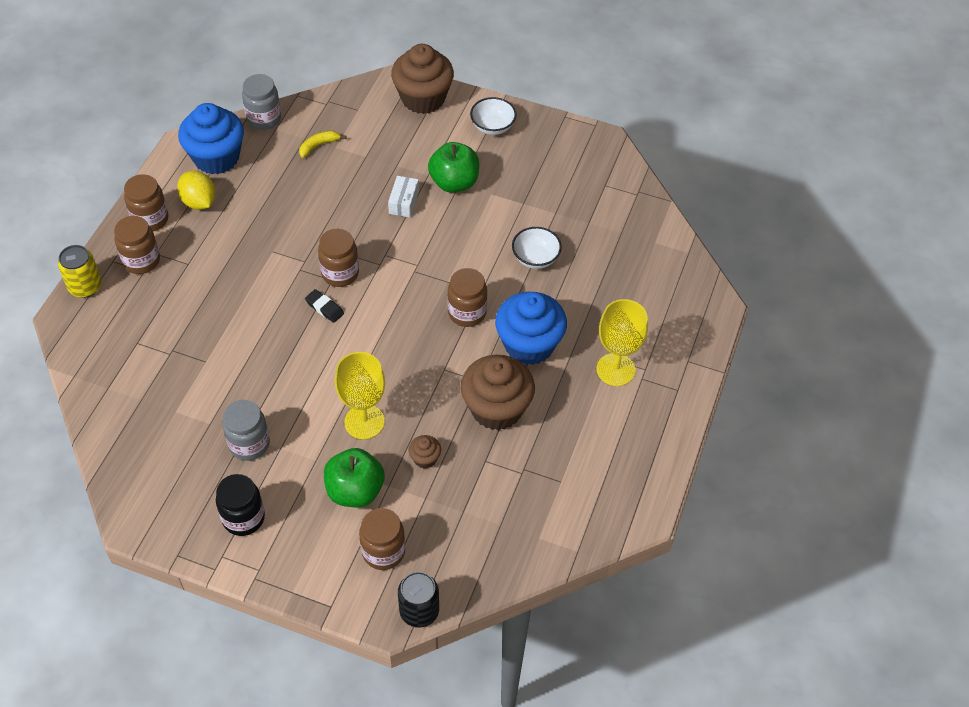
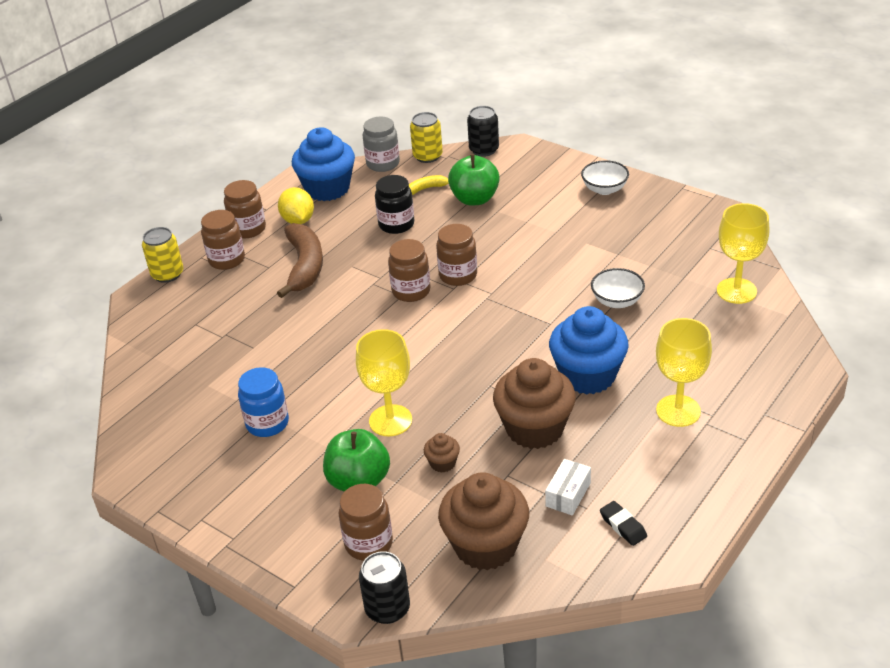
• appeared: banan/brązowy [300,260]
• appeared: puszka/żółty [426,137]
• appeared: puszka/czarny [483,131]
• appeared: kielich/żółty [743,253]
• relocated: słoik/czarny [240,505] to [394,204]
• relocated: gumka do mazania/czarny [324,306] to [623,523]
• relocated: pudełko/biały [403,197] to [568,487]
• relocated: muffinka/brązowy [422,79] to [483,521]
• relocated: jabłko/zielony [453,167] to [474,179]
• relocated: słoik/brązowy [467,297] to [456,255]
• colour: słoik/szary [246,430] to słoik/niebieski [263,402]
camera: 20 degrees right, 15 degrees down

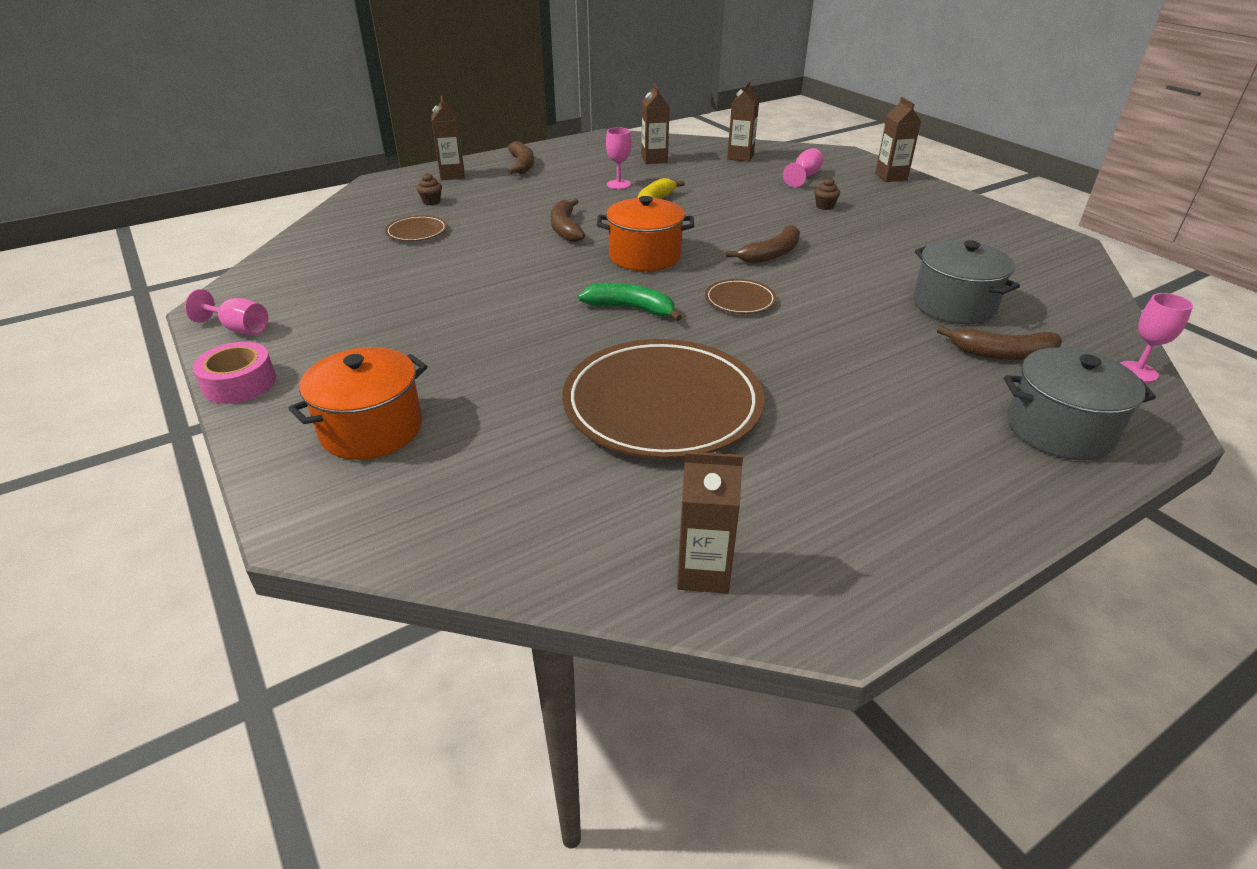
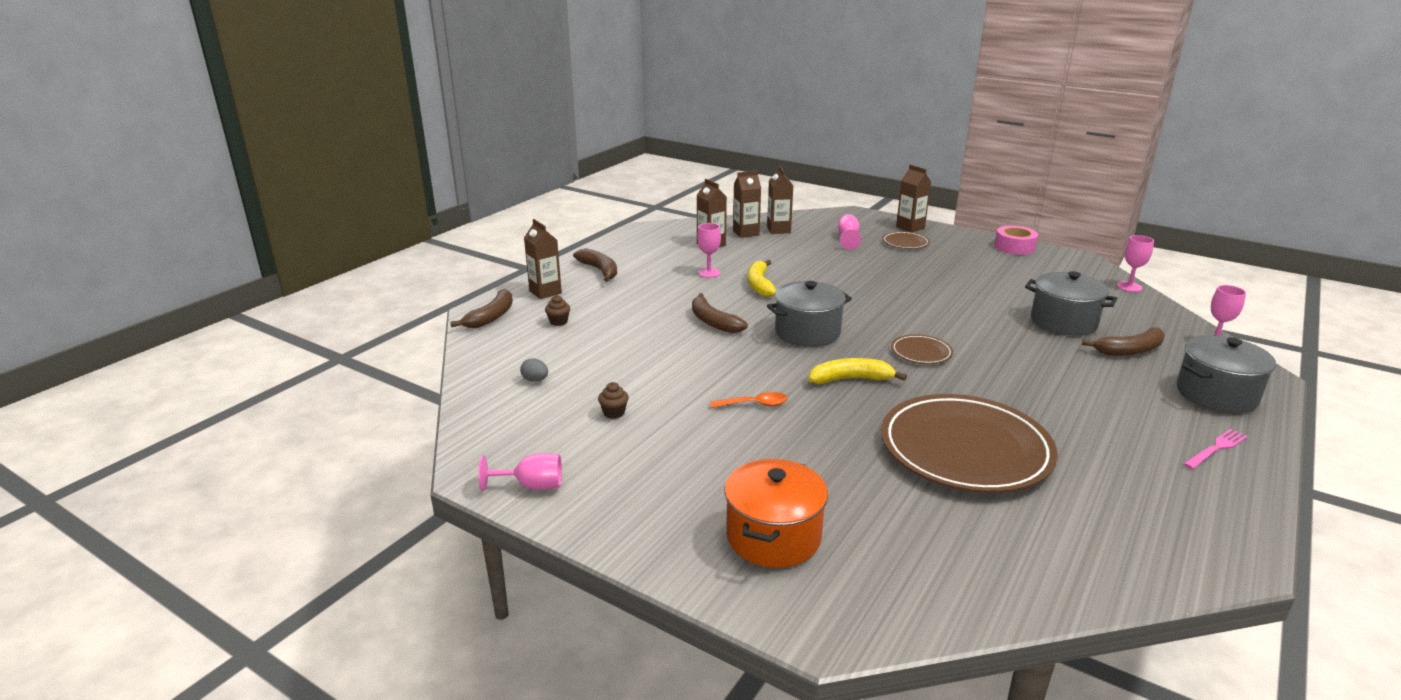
• appeared: jajko/szary [534,370]
• appeared: łyżka/pomarańczowy [749,400]
• appeared: kielich/różowy [1135,263]
• appeared: widelec/różowy [1215,449]
• relocated: taśma klejąca/różowy [234,373] to [1016,240]
• relocated: talerz/brązowy [416,228] to [906,240]
• relocated: karton mleka/brązowy [710,522] to [747,204]
• relocated: banan/brązowy [763,244] to [481,308]
• relocated: muffinka/brązowy [827,193] to [613,400]
• colour: banan/zielony [630,302] to banan/żółty [858,371]
• colour: garnek/pomarańczowy [645,233] to garnek/szary [809,314]
camera: 25 degrees left, 10 degrees down

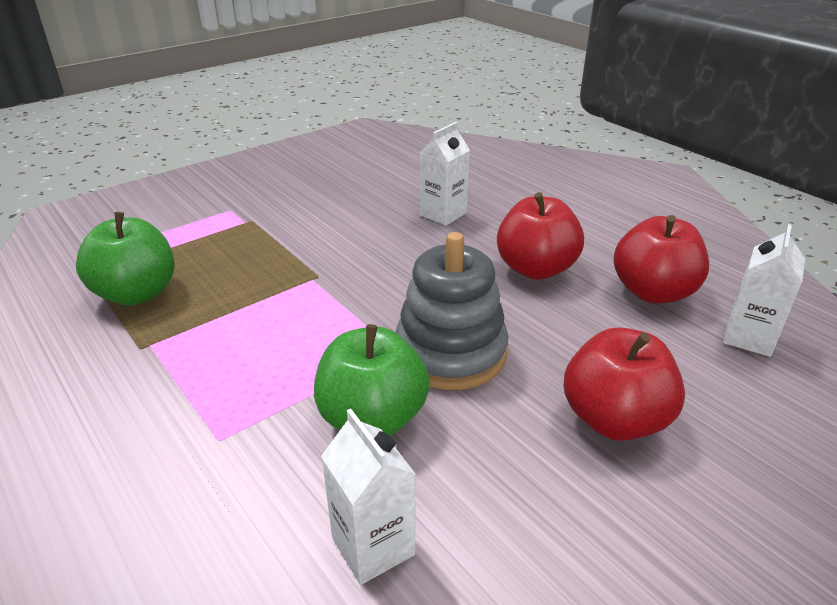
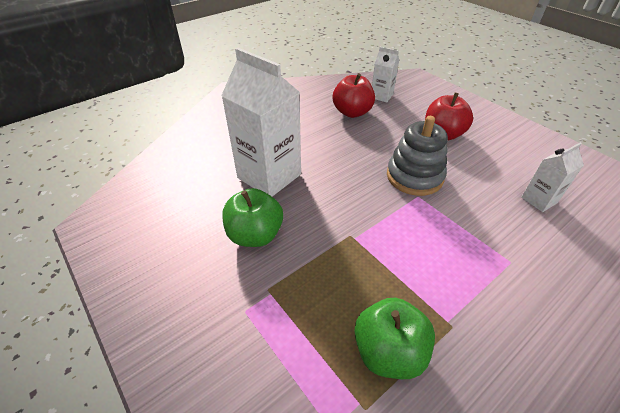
• missing: jabłko/czerwony [540,236]
• relocated: jabłko/zielony [372,380] to [252,217]
• size: karton mleka/biały [445,173] = [261,122] x1.98
camera: 90 degrees left, 10 degrees up

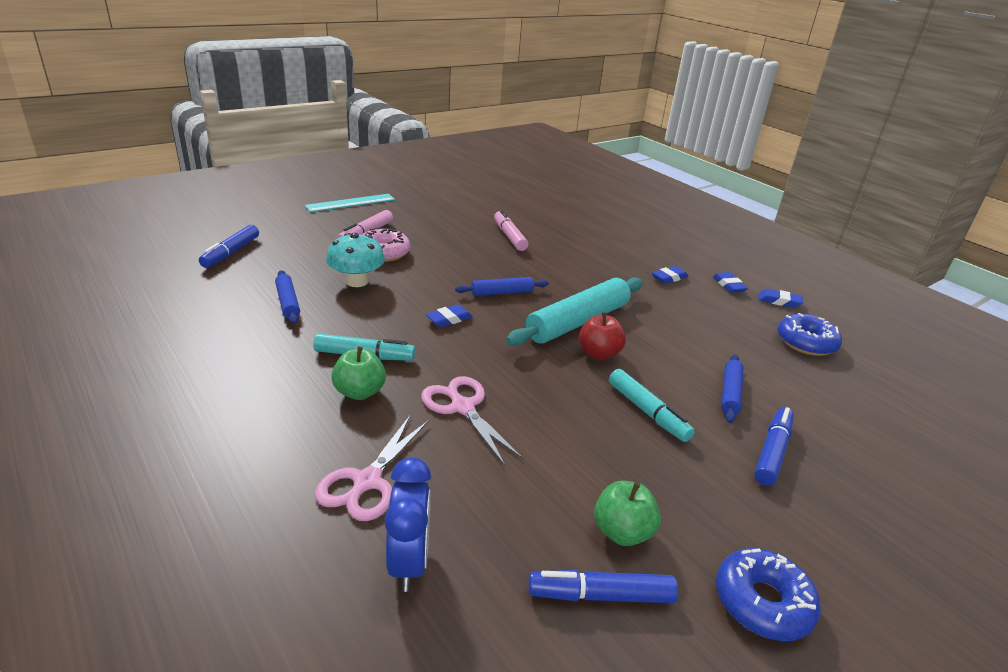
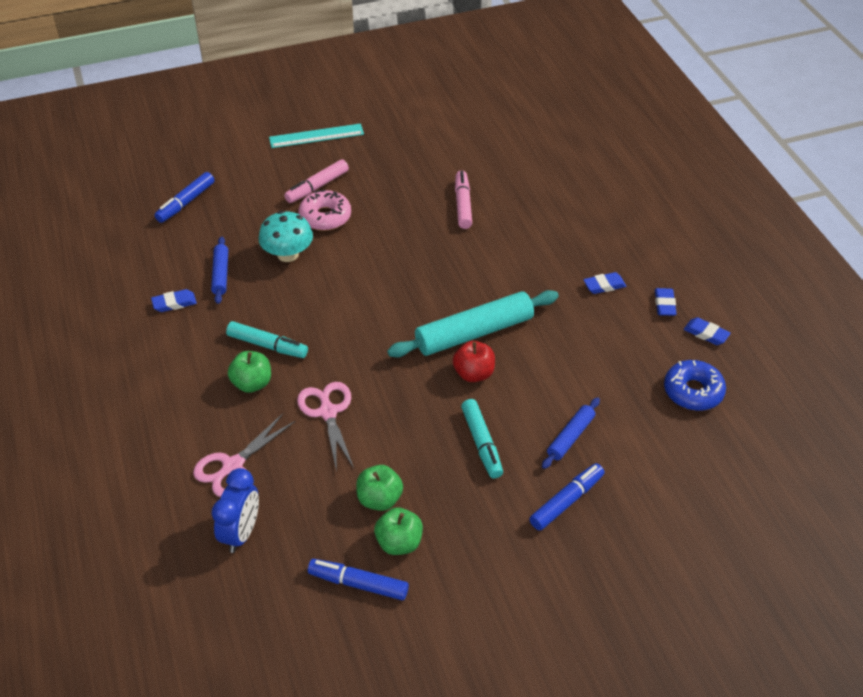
• missing: wałek do ciasta/niebieski [502,286]
• missing: donut/niebieski [768,594]
• appeared: jabłko/zielony [379,488]
• relocated: gumka do mazania/niebieski [449,315] to [174,300]
camera: 20 degrees right, 15 degrees up

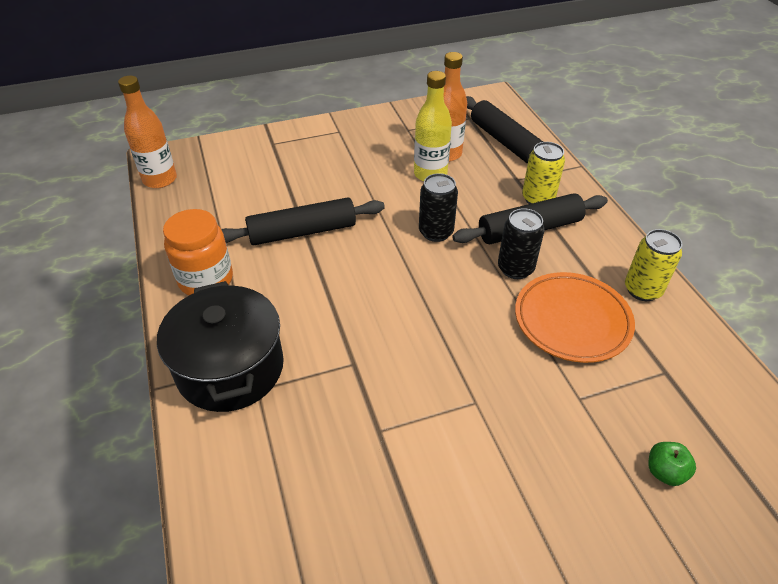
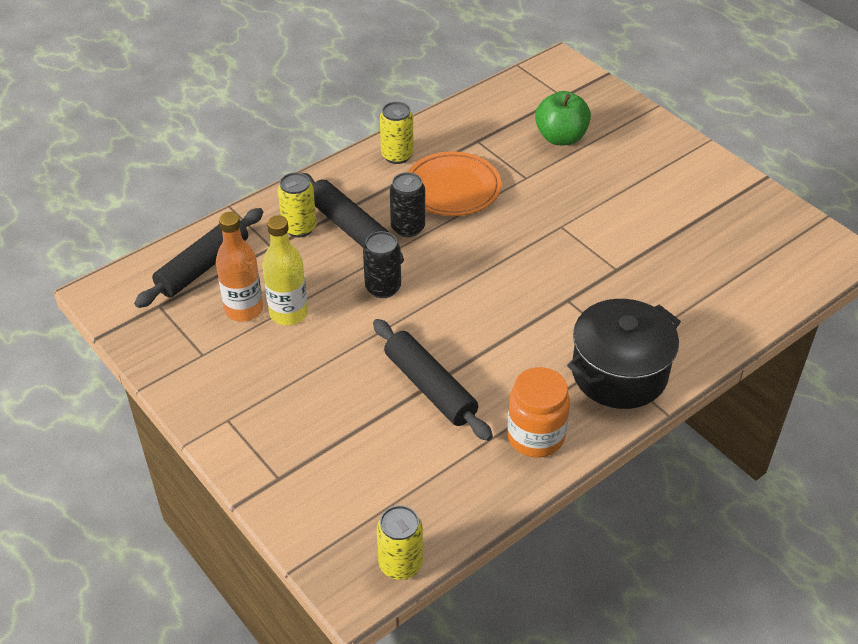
• exchanged: butelka/pomarańczowy [147,132] to puszka/żółty [400,542]
• size: jabłko/zielony [672,464] = [563,118] x1.93
camera: 110 degrees left, 0 degrees up

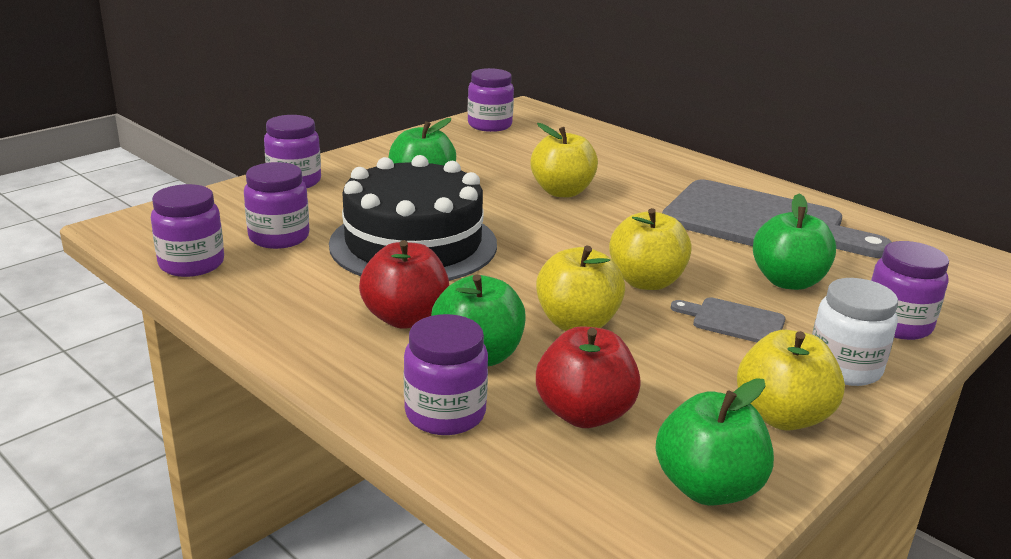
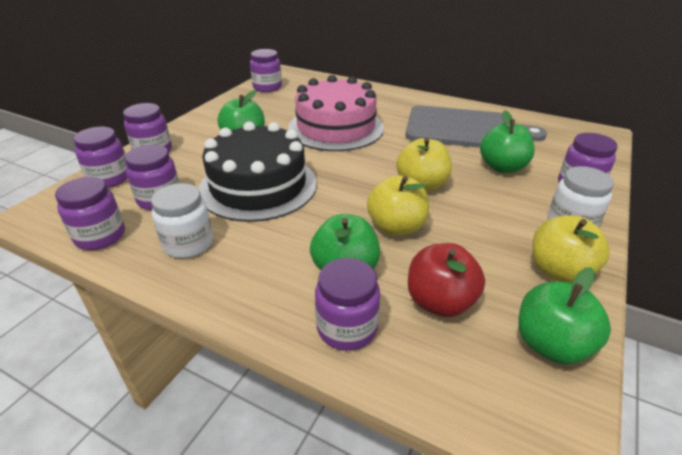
• missing: jabłko/czerwony [404,284]
• missing: deska do krojenia/szary [728,319]
• appeared: słoik/fioletowy [100,157]
• appeared: słoik/biały [182,220]
• exchanged: jabłko/żółty [564,160] to tort/różowy [336,113]
camera: 15 degrees left, 10 degrees up

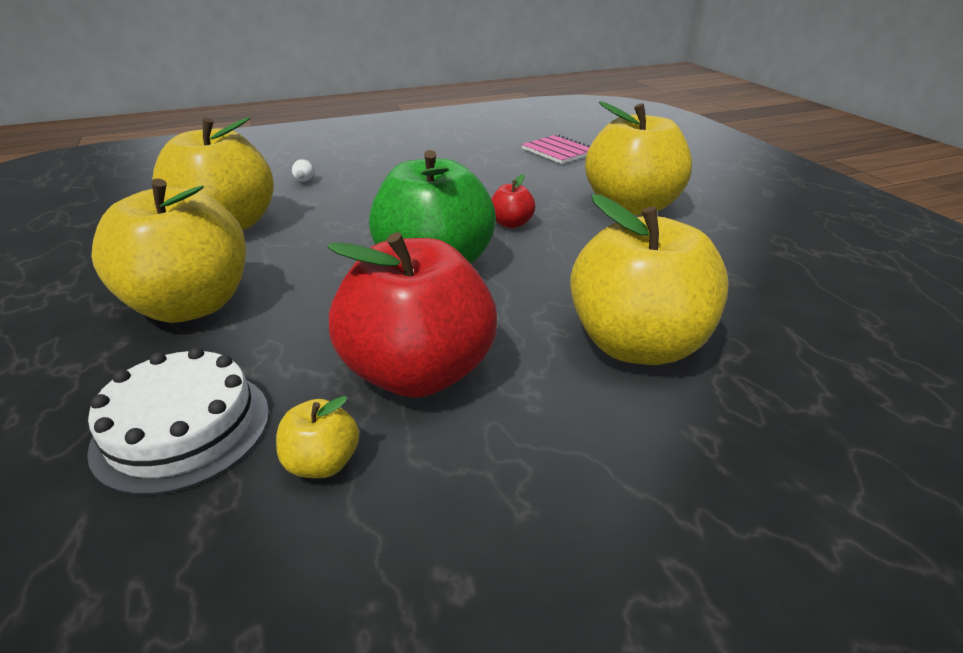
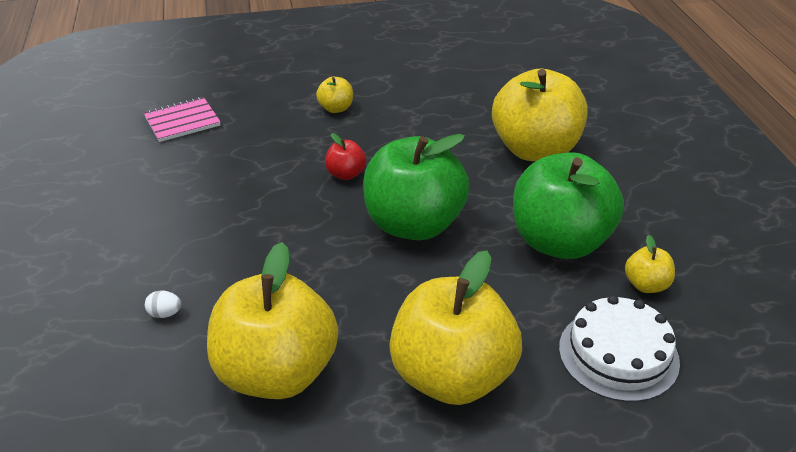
• colour: jabłko/czerwony [412,315] to jabłko/zielony [568,205]
• size: jabłko/żółty [638,158] = [334,95] x0.43
camera: 80 degrees left, 5 degrees up

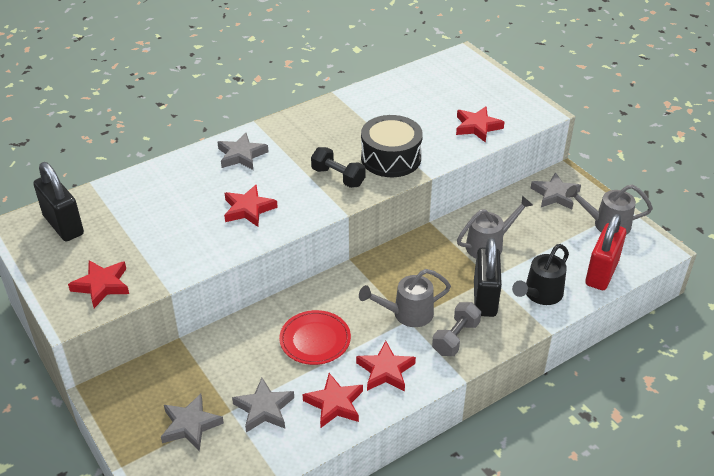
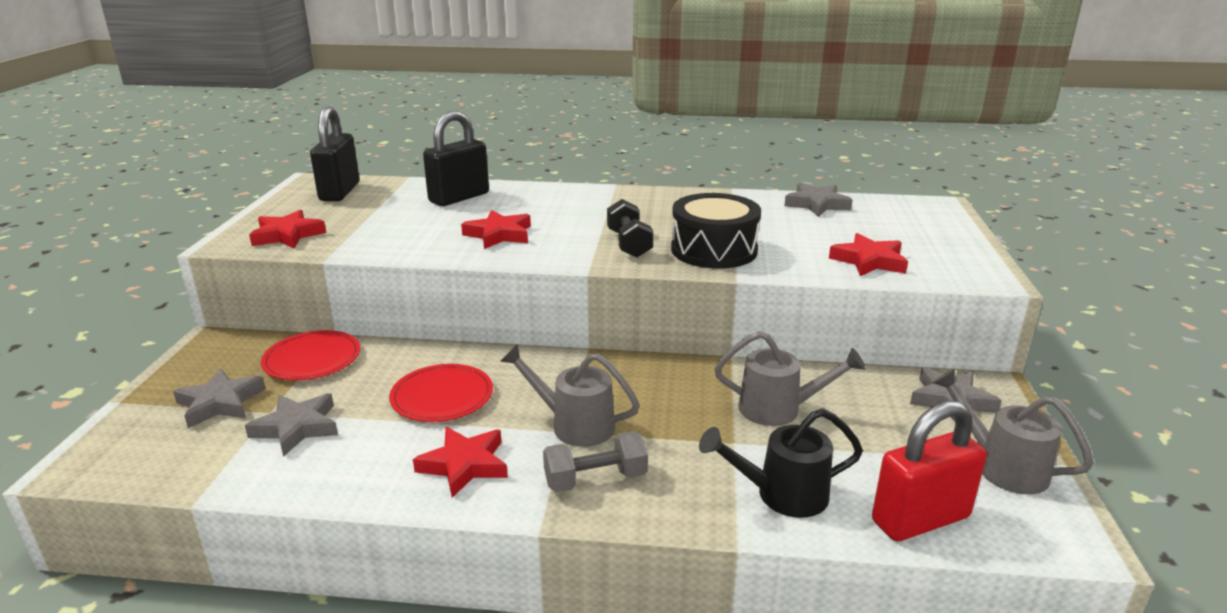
• missing: gwiazda/czerwony [333,400]
• appeared: talerz/czerwony [310,355]
• relocated: gwiazda/szary [243,151] to [818,200]
• relocated: kłódka/czarny [488,277] to [456,158]
camera: 40 degrees right, 15 degrees down

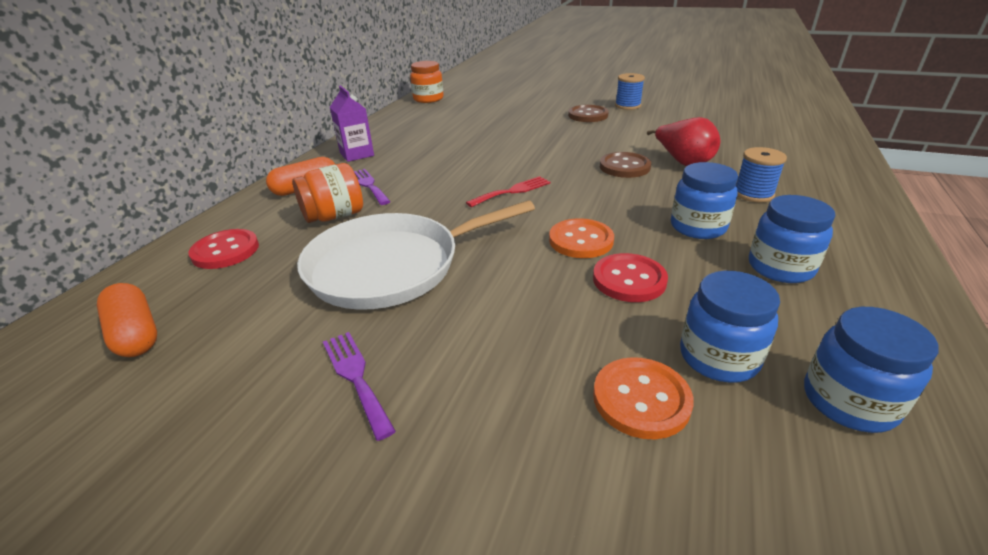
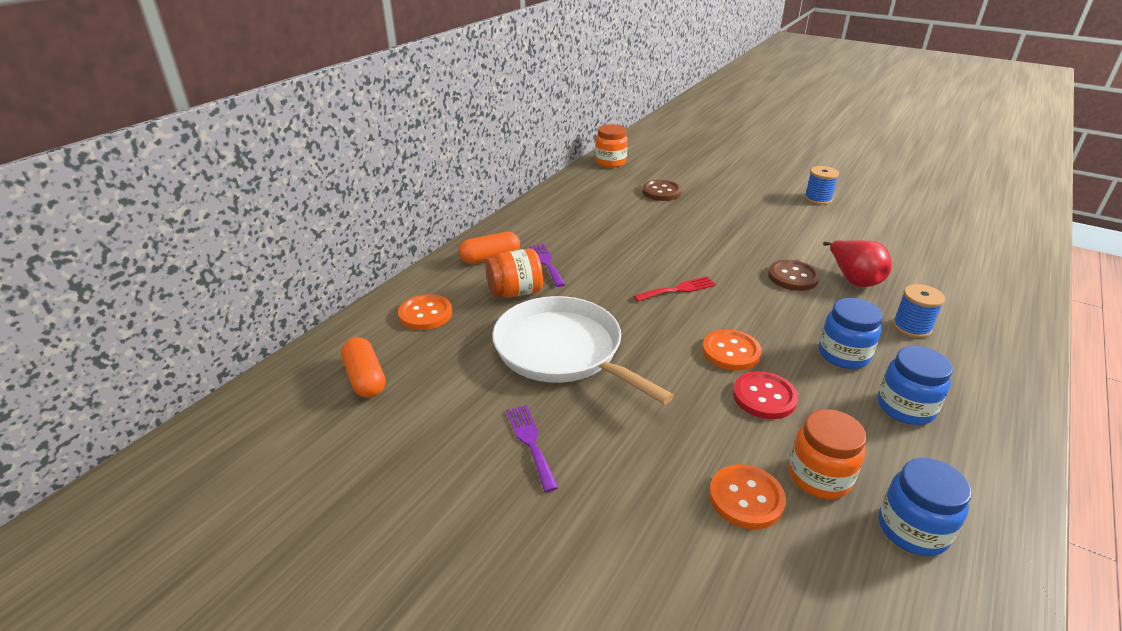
• missing: karton mleka/fioletowy [352,123]
• relocated: guzik/brązowy [588,113] to [662,190]
• colour: guzik/czerwony [223,249] to guzik/pomarańczowy [425,312]
• colour: słoik/niebieski [730,327] to słoik/pomarańczowy [827,454]
• spun: patelnia/biały [416,255] = [583,350] 60 degrees clockwise
camera: 10 degrees right, 0 degrees up

